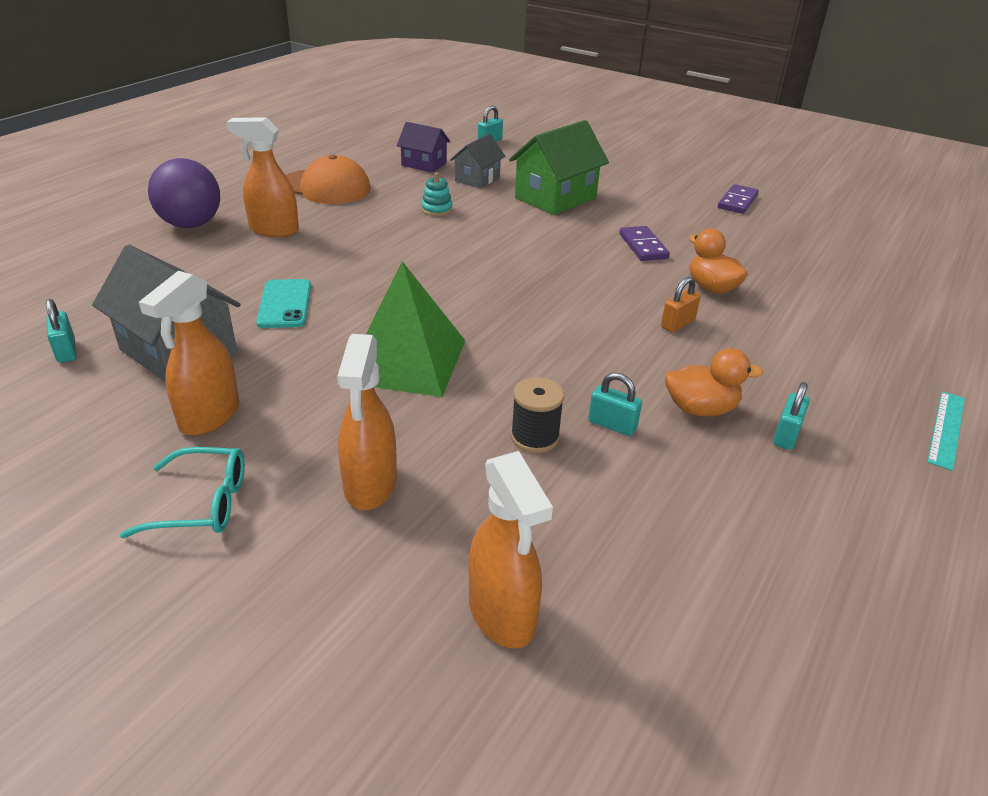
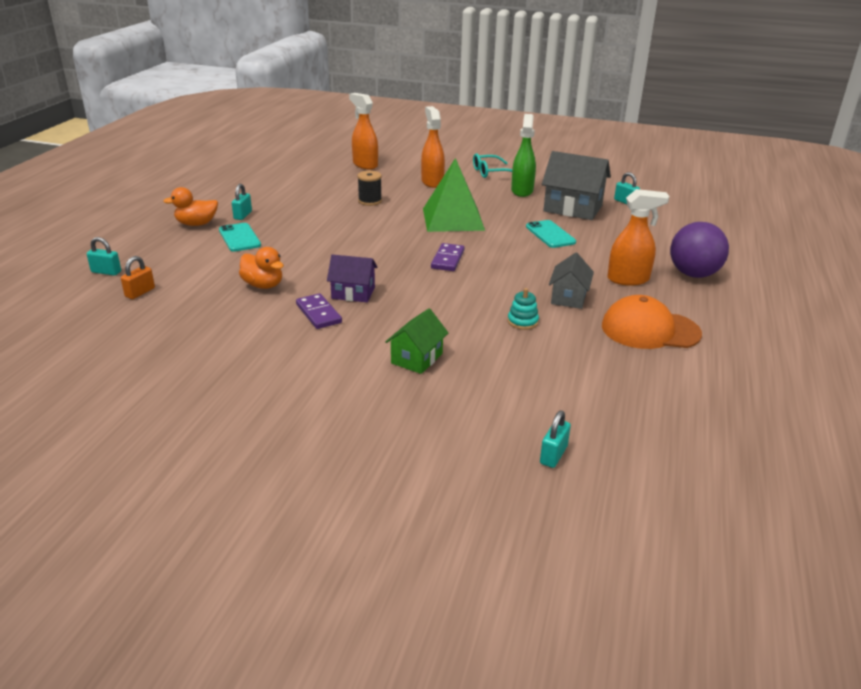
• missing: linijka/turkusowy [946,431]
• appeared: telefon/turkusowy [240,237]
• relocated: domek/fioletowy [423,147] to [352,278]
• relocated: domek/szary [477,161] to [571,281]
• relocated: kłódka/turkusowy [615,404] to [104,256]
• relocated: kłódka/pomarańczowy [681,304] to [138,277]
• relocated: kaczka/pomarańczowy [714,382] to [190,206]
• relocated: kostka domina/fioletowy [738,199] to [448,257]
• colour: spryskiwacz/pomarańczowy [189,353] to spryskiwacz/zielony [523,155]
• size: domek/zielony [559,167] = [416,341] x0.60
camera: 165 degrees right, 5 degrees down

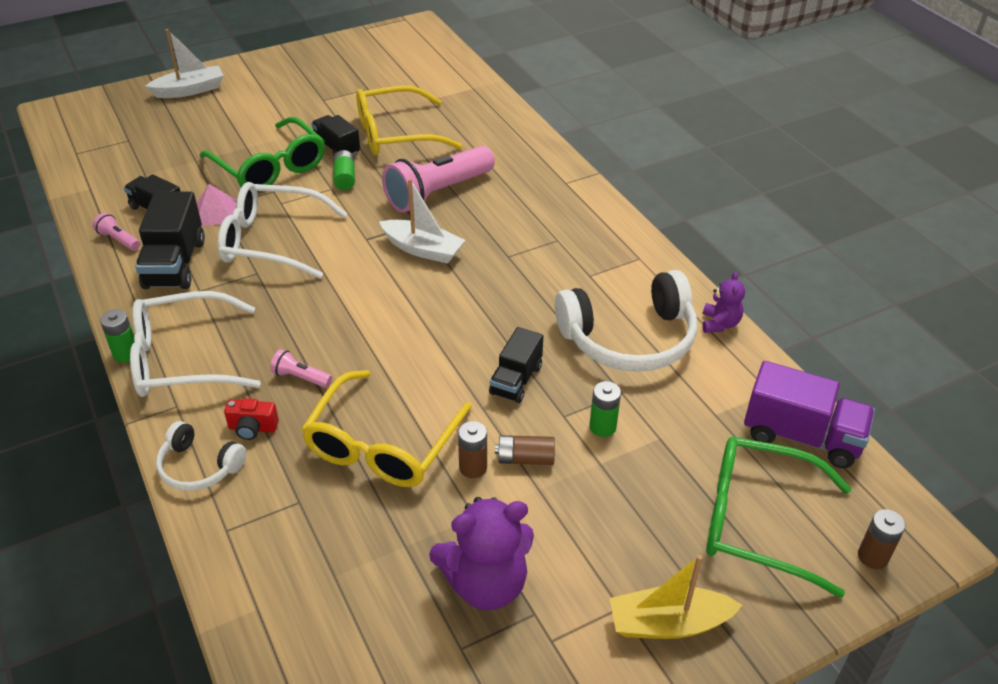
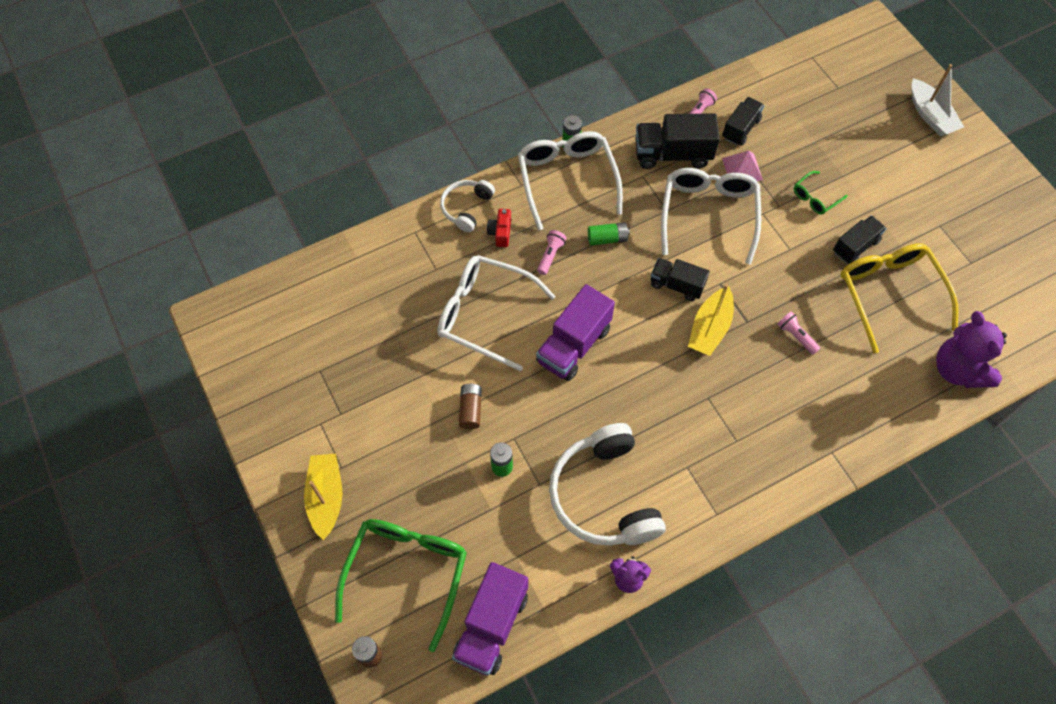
• missing: bateria/brązowy [472,449]
• appeared: ciężarówka/fioletowy [575,332]
• relocated: bateria/zielony [344,170] to [609,233]
• relocated: miś/fioletowy [481,553] to [971,349]
• relocated: ciężarówka/czarny [516,365] to [680,279]
• colour: okulary/żółty [386,428] to okulary/biały [496,313]
• colour: łódka/biały [422,221] to łódka/żółty [711,320]
• size: okulary/zielony [262,154] = [821,193] x0.46
• size: latarka/różowy [438,179] = [798,333] x0.43
camera: 90 degrees right, 20 degrees up

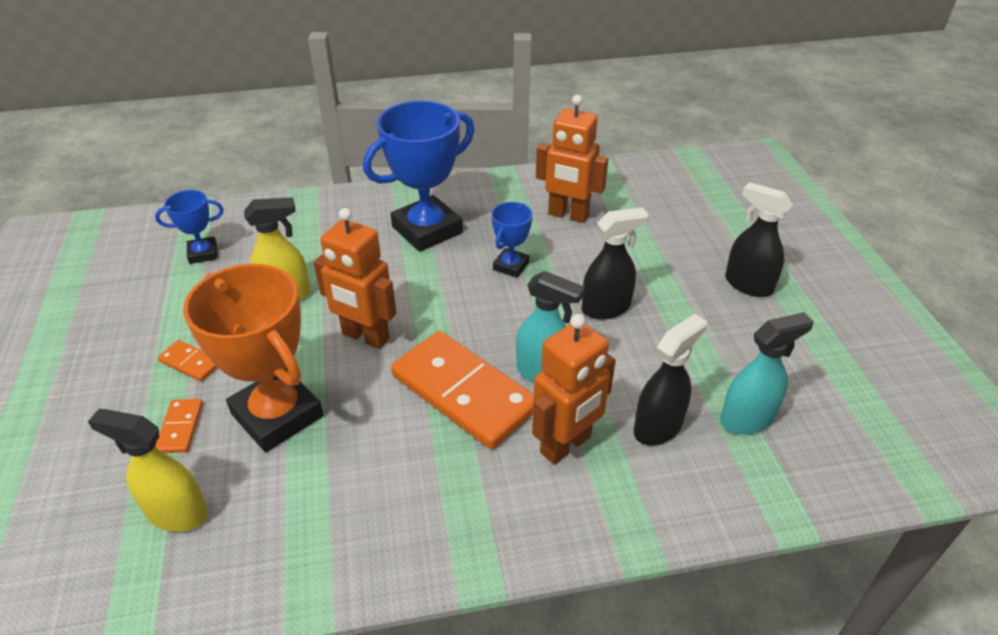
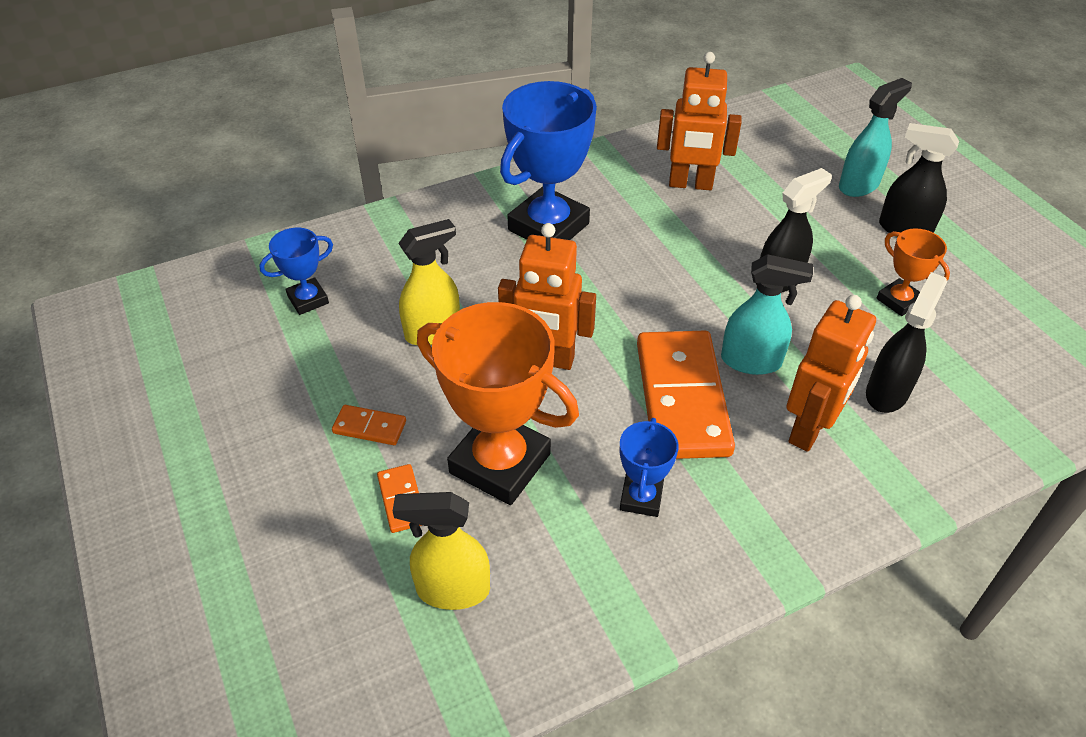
• appeared: puchar/pomarańczowy [913,272]
• relocated: puchar/niebieski [512,240] to [649,467]
• relocated: spryskiwacz/turkusowy [767,373] to [875,137]
• spun: kostka domina/pomarańczowy [462,390] = [686,394] 60 degrees clockwise
camera: 15 degrees left, 5 degrees up

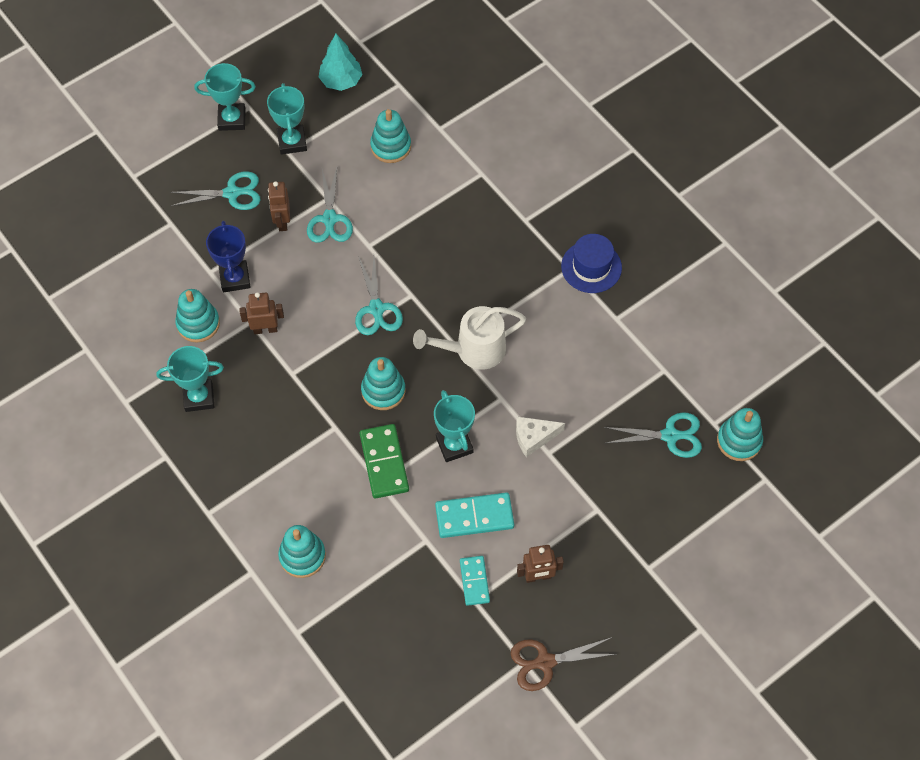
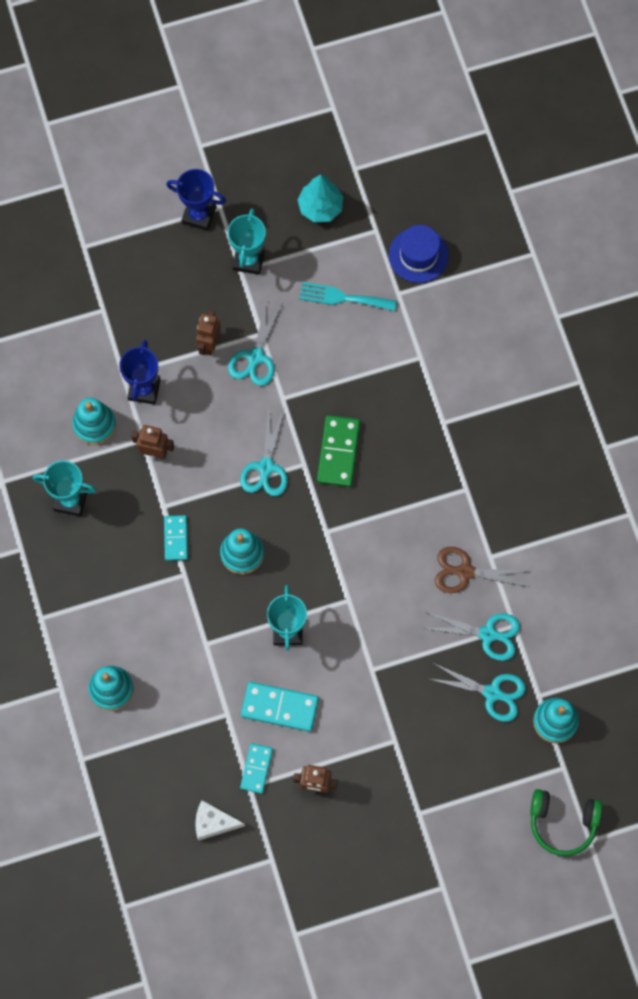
• missing: konewka/biały [469,338]
• appeared: kostka domina/turkusowy [176,538]
• appeared: słuchawki/zielony [566,822]
• relocated: nożyczki/turkusowy [215,190] to [471,636]
• relocated: kostka domina/zielony [384,461] to [338,451]
• relocated: nożyczki/brązowy [563,664] to [483,570]
• relocated: ser/biały [540,436] to [220,820]
• relocated: kapelusz/niebieski [591,263] to [419,254]
• exchanged: zabawka nakładanka/turkusowy [390,136] to widelec/turkusowy [348,296]
• colour: puchar/turkusowy [225,97] to puchar/niebieski [196,200]
camera: 20 degrees right, 10 degrees up

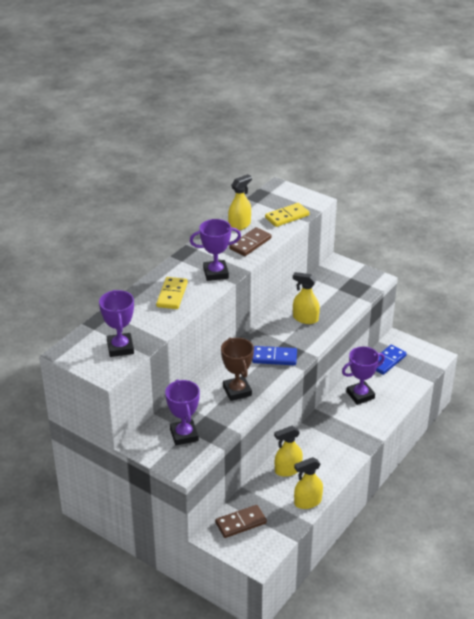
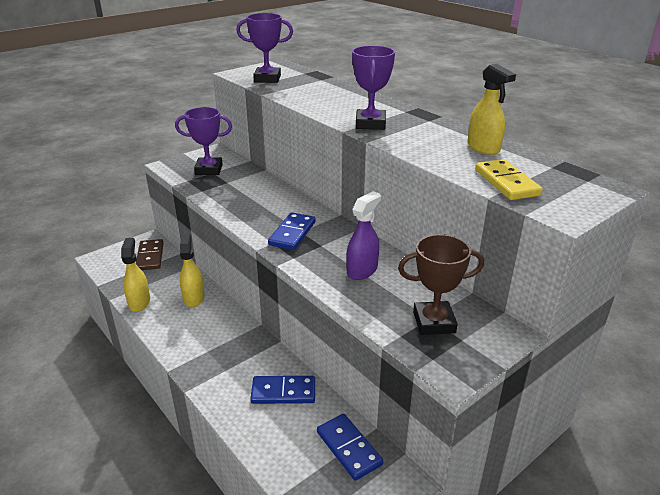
• missing: kostka domina/żółty [172,293]
• missing: kostka domina/brązowy [250,241]
• relocated: puchar/brązowy [237,369] to [441,284]
• exchanged: puchar/fioletowy [363,376] to kostka domina/niebieski [282,390]
• colour: spryskiwacz/żółty [306,298] to spryskiwacz/fioletowy [363,235]
camera: 105 degrees right, 5 degrees down

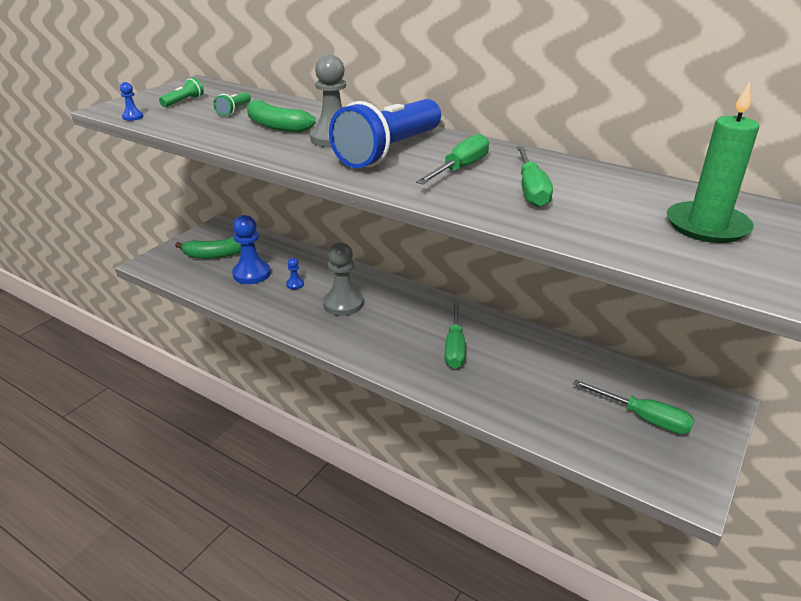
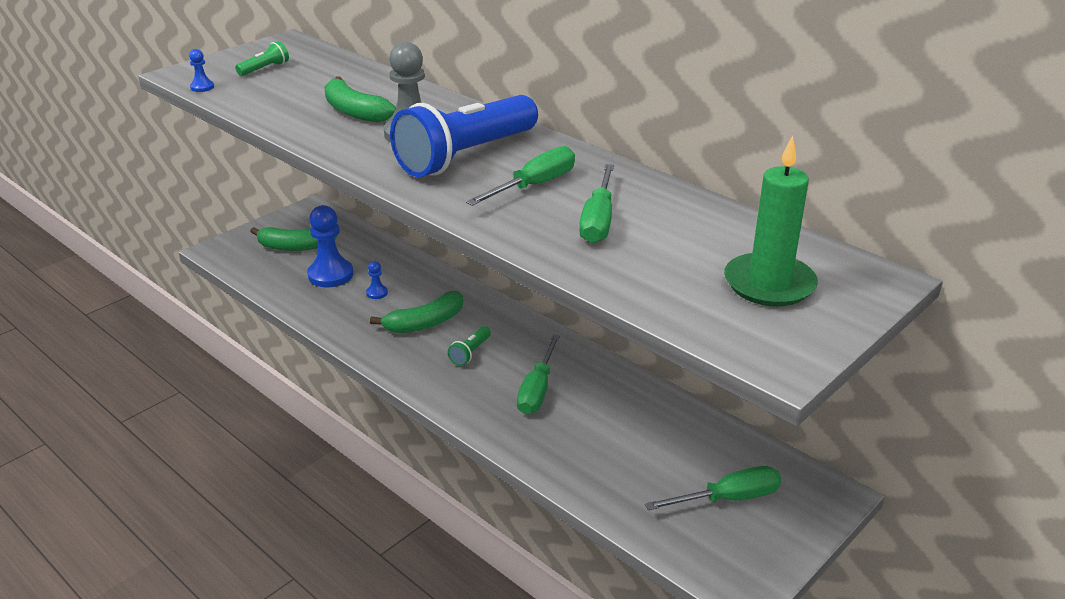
• relocated: latarka/zielony [232,104] to [469,346]
• exchanged: pionek/szary [343,279] to banan/zielony [416,312]
• spun: śrubokręt/zielony [633,407] = [713,488] 60 degrees counterclockwise
camera: 10 degrees right, 0 degrees up

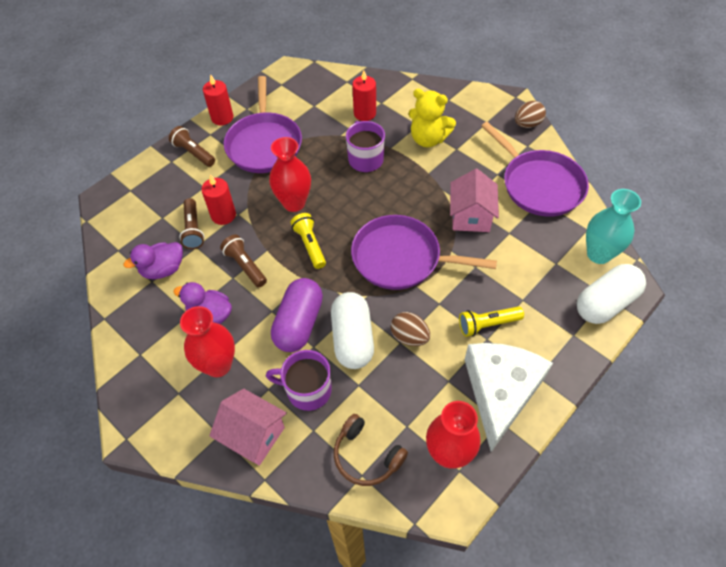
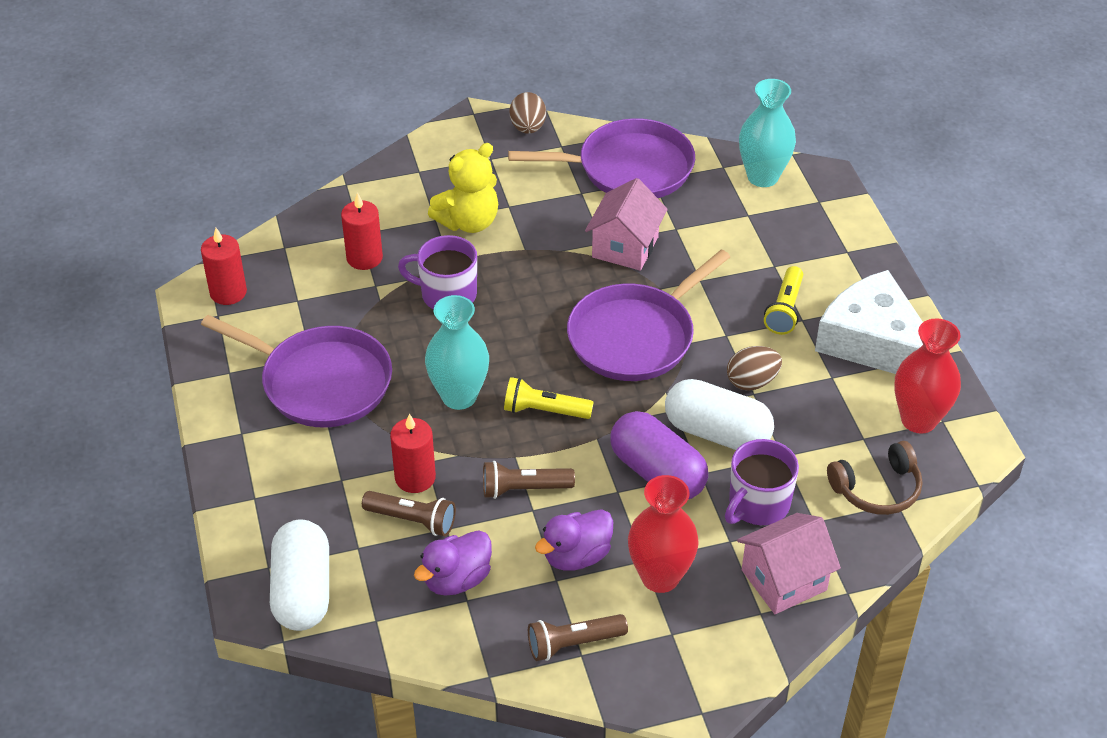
• relocated: latarka/brązowy [192,146] to [578,637]
• relocated: świeca/czerwony [218,99] to [224,266]
• relocated: kapsułka/biały [611,294] to [299,575]
• colour: wazon/czerwony [290,174] to wazon/turkusowy [457,352]
• spun: kaczka/fioletowy [153,260] = [453,563] 45 degrees clockwise
• spun: domek/różowy [474,200] = [626,224] 75 degrees clockwise
camera: 60 degrees left, 10 degrees down

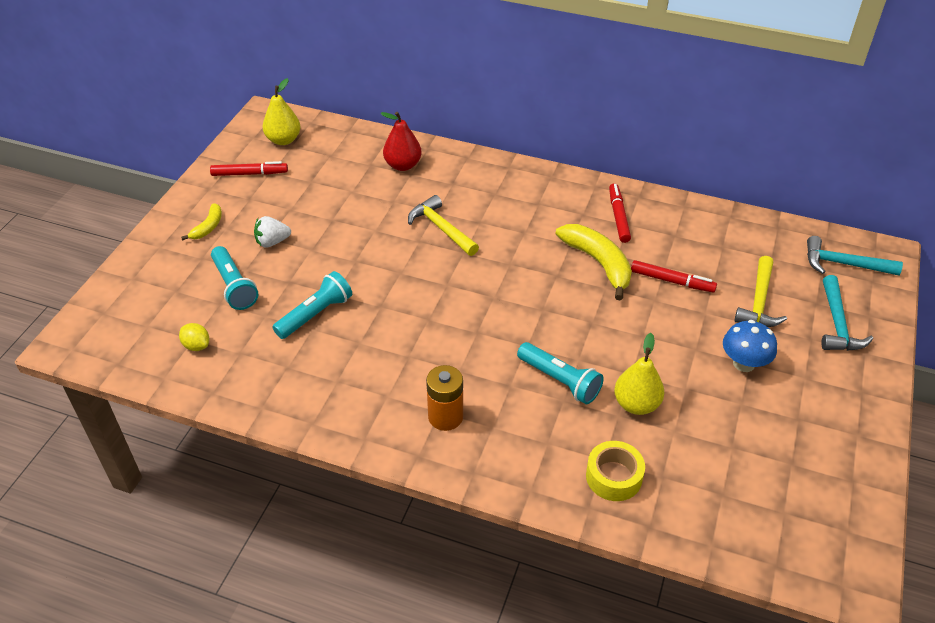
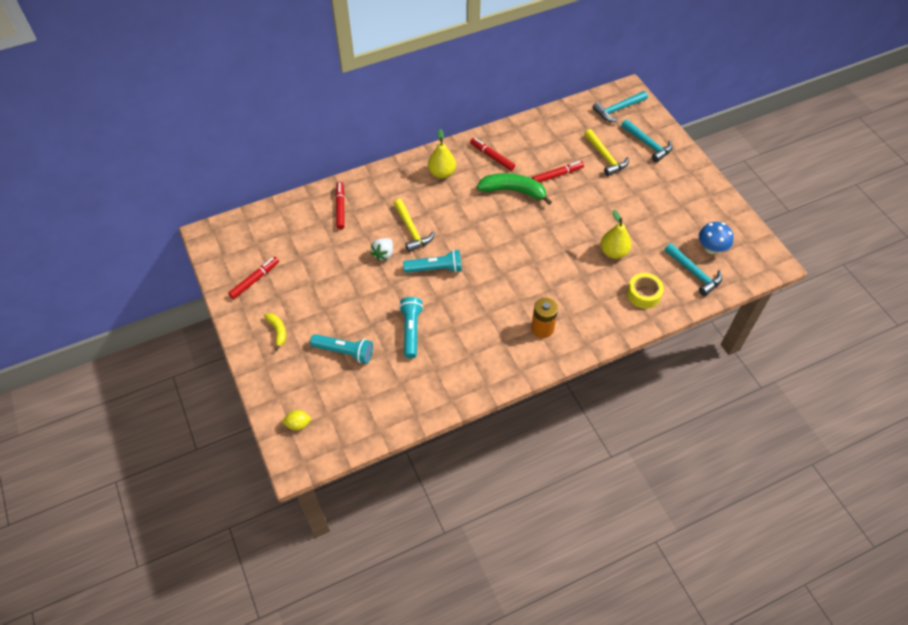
• appeared: młotek/turkusowy [693,269]
• relocated: cytryna/żółty [194,337] to [296,420]
• relocated: truskawka/biały [272,232] to [382,249]
• relocated: gruszka/żółty [282,111] to [442,153]
• relocated: latarka/turkusowy [560,373] to [432,261]
• relocated: grzyb/niebieski [750,346] to [716,238]
• exchanged: gruszka/czerwony [401,141] to flamaster/czerwony [340,205]
• colour: banan/żółty [594,262] to banan/zielony [514,189]
• spun: młotek/żółty [443,225] = [414,225] 120 degrees counterclockwise
camera: 45 degrees left, 10 degrees up

